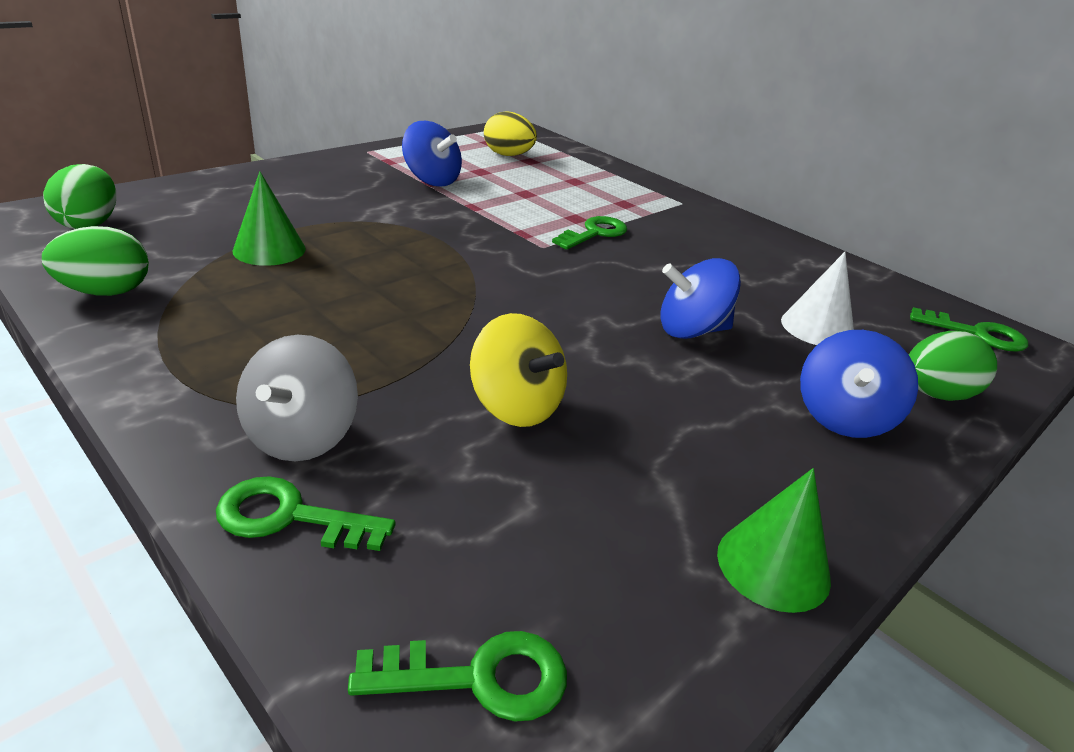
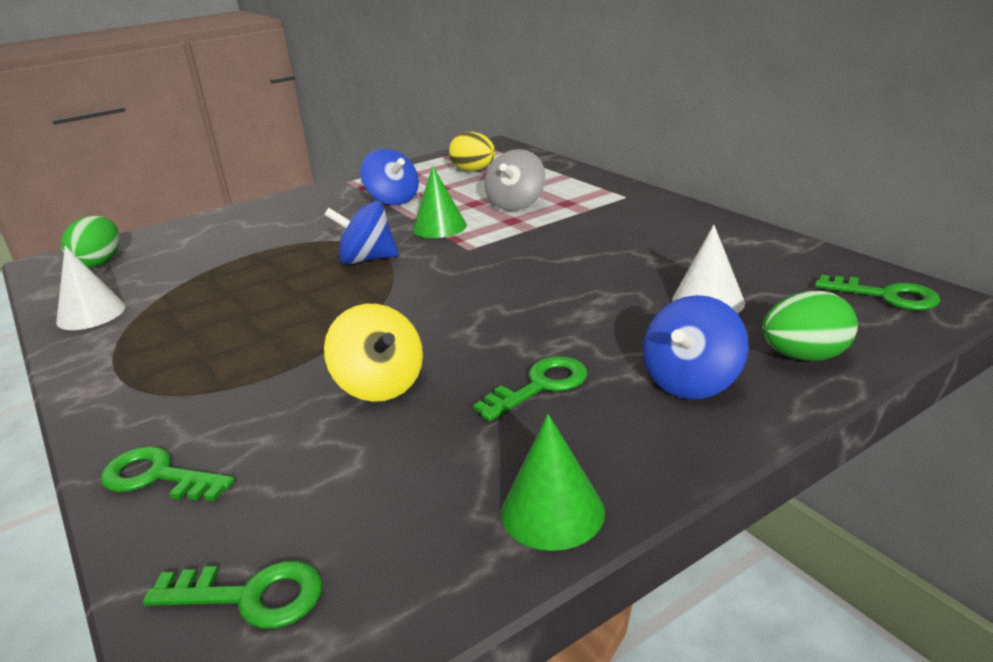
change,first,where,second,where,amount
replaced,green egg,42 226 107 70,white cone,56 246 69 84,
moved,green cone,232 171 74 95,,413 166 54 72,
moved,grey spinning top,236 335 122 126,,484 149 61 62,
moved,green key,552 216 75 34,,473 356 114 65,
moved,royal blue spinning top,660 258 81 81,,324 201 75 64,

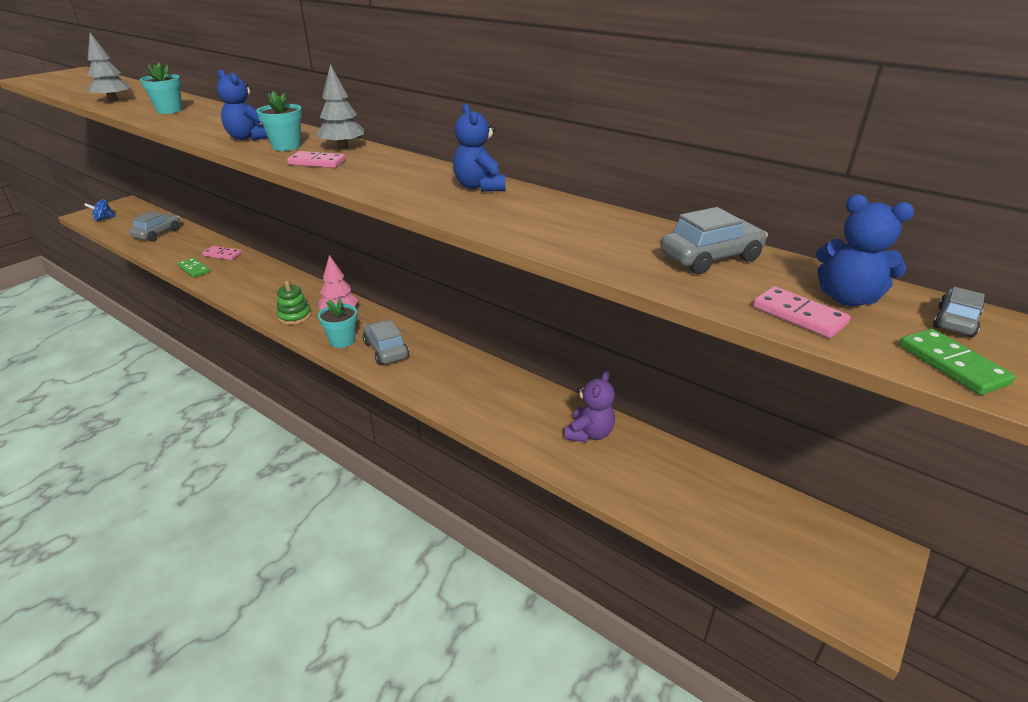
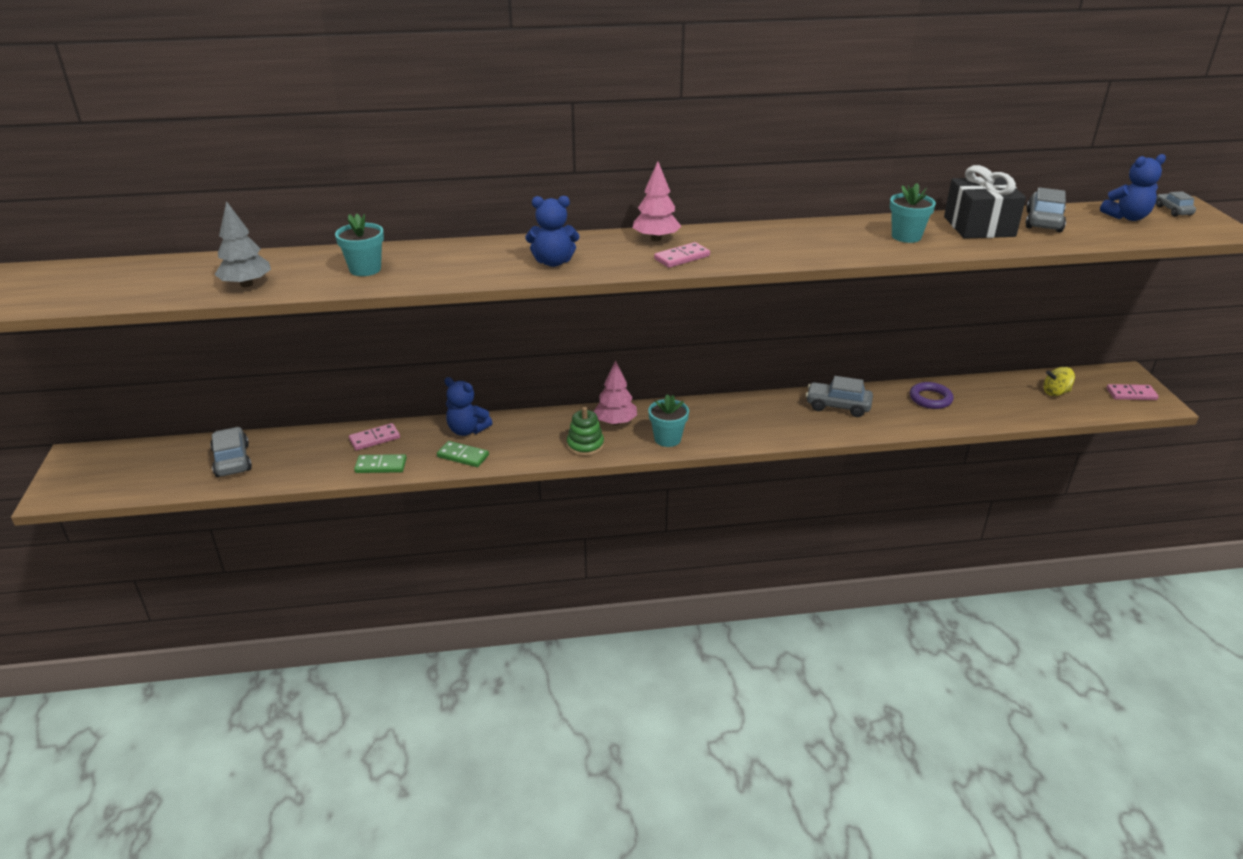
change,first,where,second,where,amount
removed,royal blue spinning top,84 199 32 22,,,
moved,teal plant pot,256 91 46 60,,890 183 46 60,
recoloured,grey tree,316 64 48 85,pink tree,633 162 48 79,
moved,grey automobile,363 320 46 45,,806 376 67 41,
moved,royal blue teddy,453 104 53 88,,444 377 49 59,
replaced,royal purple teddy,565 371 50 72,royal purple hoop,910 382 44 27,
moved,pink domino piece,753 286 98 52,,1106 384 53 16,
moved,green domino piece,899 329 117 66,,437 441 52 26,
added,,,ebony gift,944 165 82 74,
added,,,bright yellow spinning top,1043 367 32 29,

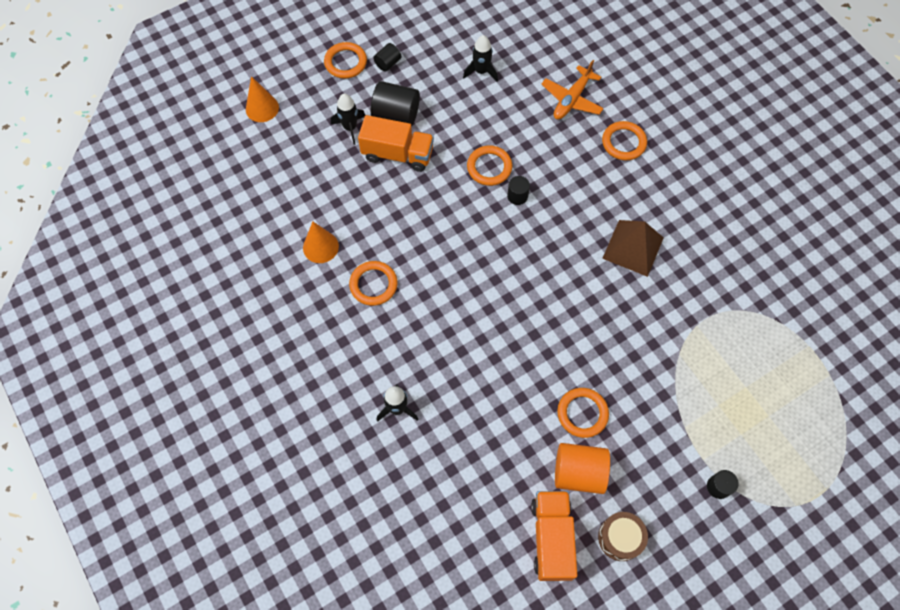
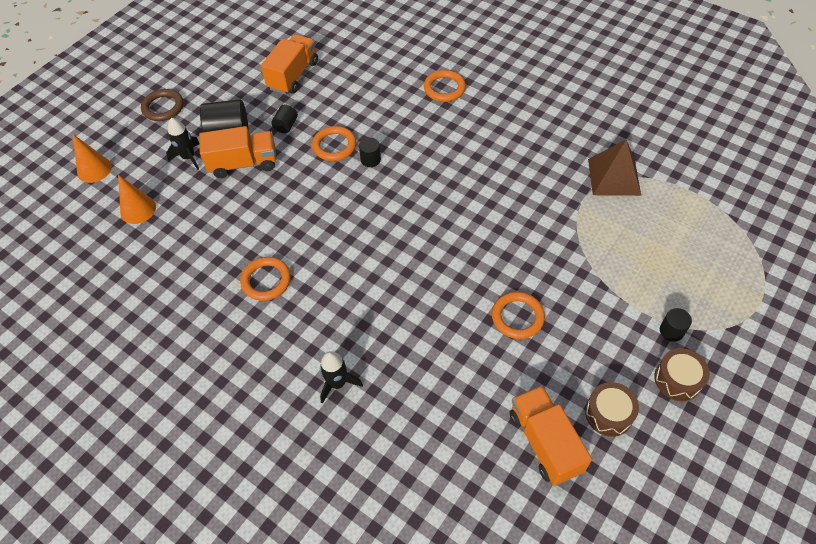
change,first,where,second,where,amount
moved,orange-coloured cone,303 221 36 42,,118 175 38 49,
recoloured,orange-coloured hoop,324 42 43 37,dark brown hoop,141 89 43 32,
moved,ebony solid cylinder,374 43 27 29,,271 105 27 28,
replaced,ebony rocket,463 35 35 47,orange-coloured truck,261 34 57 60,
removed,orange-coloured plane,542 60 62 60,,,
removed,orange-coloured solid cylinder,555 443 55 51,,,
moved,dark brown pyramid,602 220 62 57,,588 139 53 57,
added,,,dark brown snare drum,654 348 56 53,

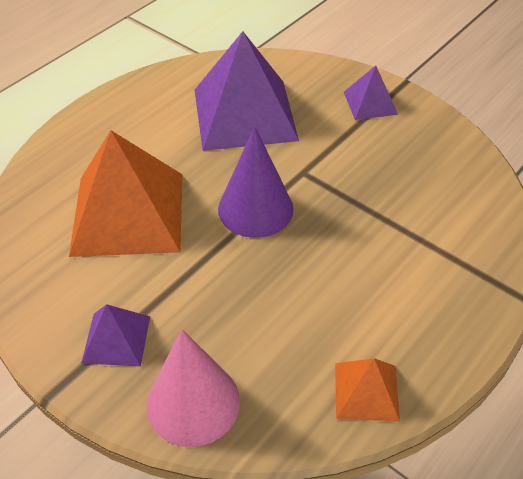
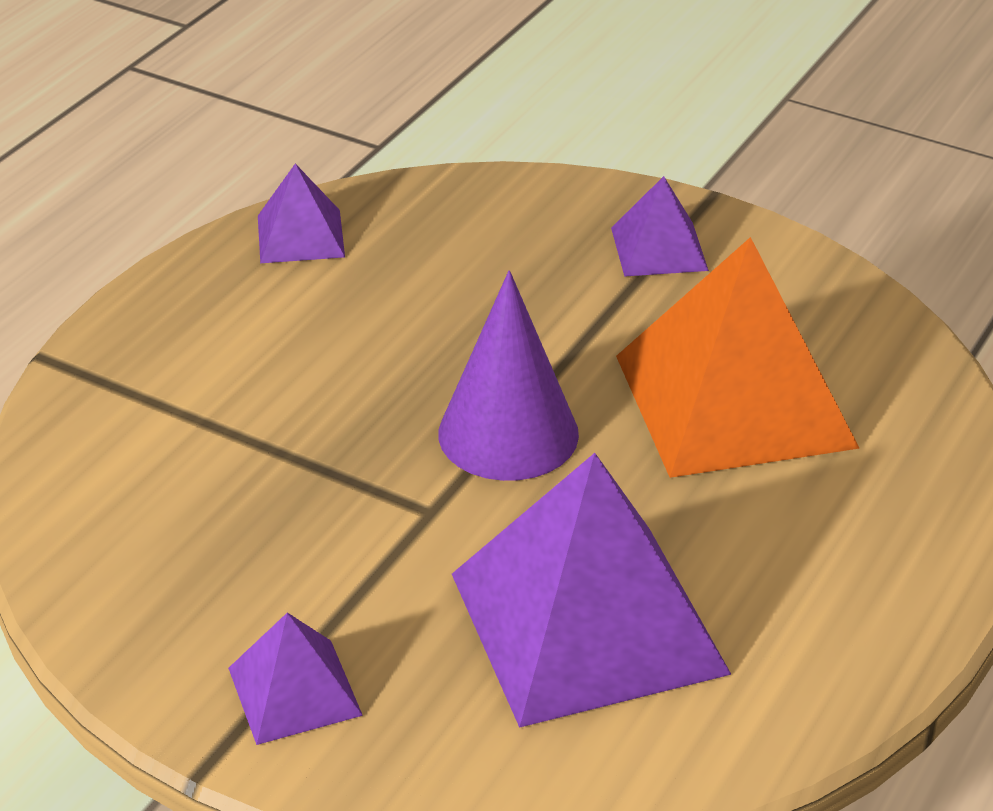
change,first,where,second,where,amount
removed,pink cone,147 329 93 118,,,
recoloured,orange-coloured pyramid,335 358 65 64,royal purple pyramid,258 163 87 100,

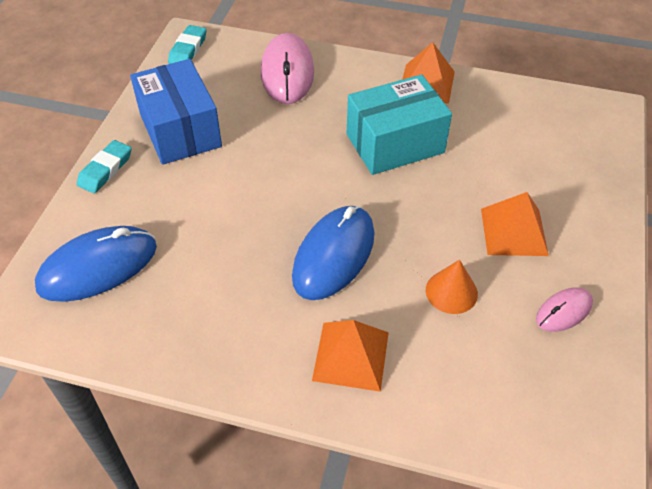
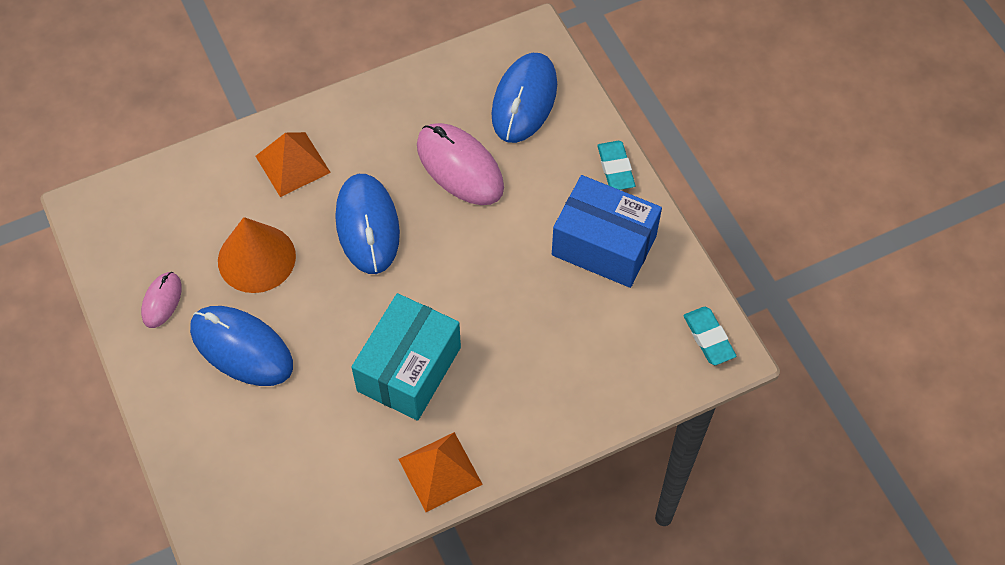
change,first,where,second,where,amount
moved,pink PC mouse,261 33 53 71,,417 123 87 82,
resized,orange-coloured cone,426 260 52 54,,218 217 78 76,x1.63
replaced,orange-coloured pyramid,481 192 68 64,royal blue PC mouse,190 306 103 80,

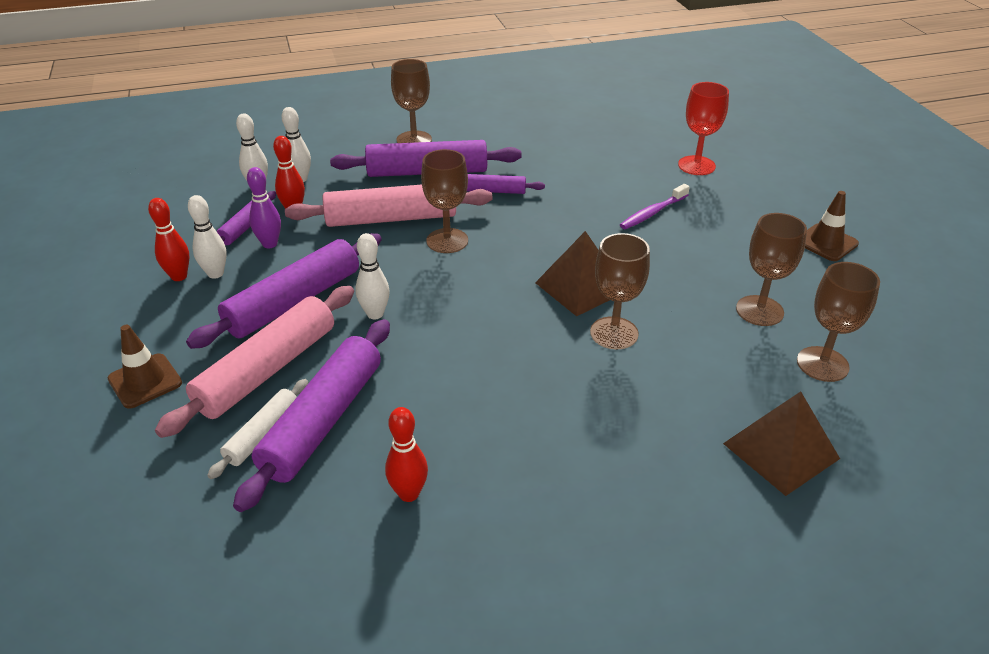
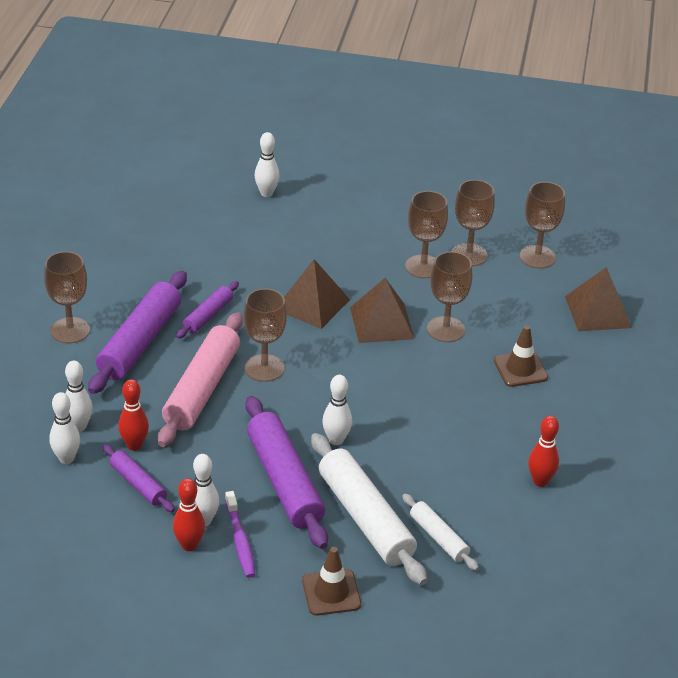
change,first,where,second,where,amount
recoloured,pink rolling pin,155 286 199 152,white rolling pin,311 433 116 152,
removed,royal purple rolling pin,233 319 157 193,,,
removed,royal purple skittle,247 167 34 81,,,
moved,royal purple dental brush,620 184 70 45,,225 491 31 87,
replaced,crimson wine glass,678 82 51 93,white skittle,255 132 25 65,
moved,dark brown road cone,805 191 54 70,,494 325 54 62,
added,,,dark brown pyramid,284 259 66 70,
added,,,dark brown wine glass,405 191 43 87,

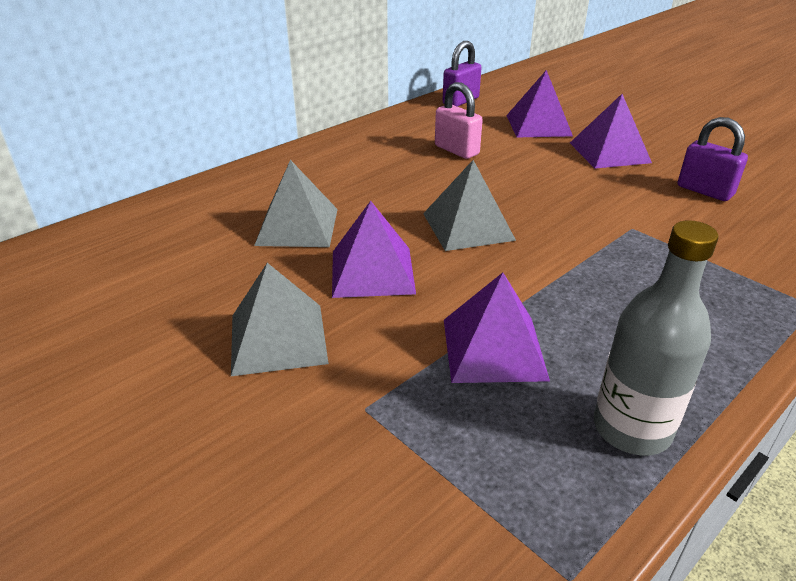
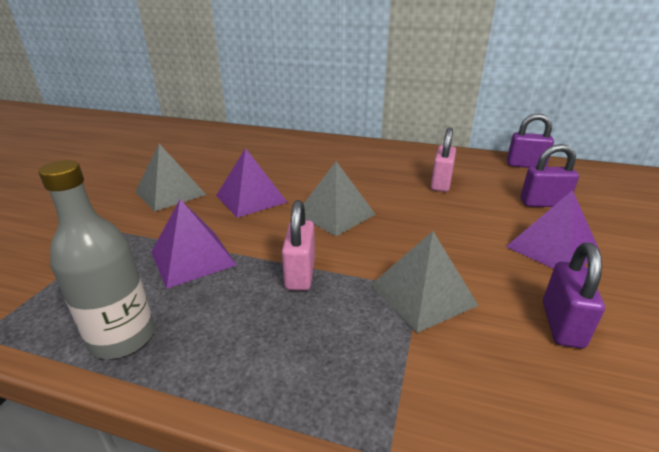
change,first,where,second,where,amount
moved,grey pyramid,254 160 84 87,,371 231 108 102,
replaced,royal purple pyramid,506 70 67 67,royal purple lock,520 144 59 63,
added,,,pink lock,282 200 33 91,

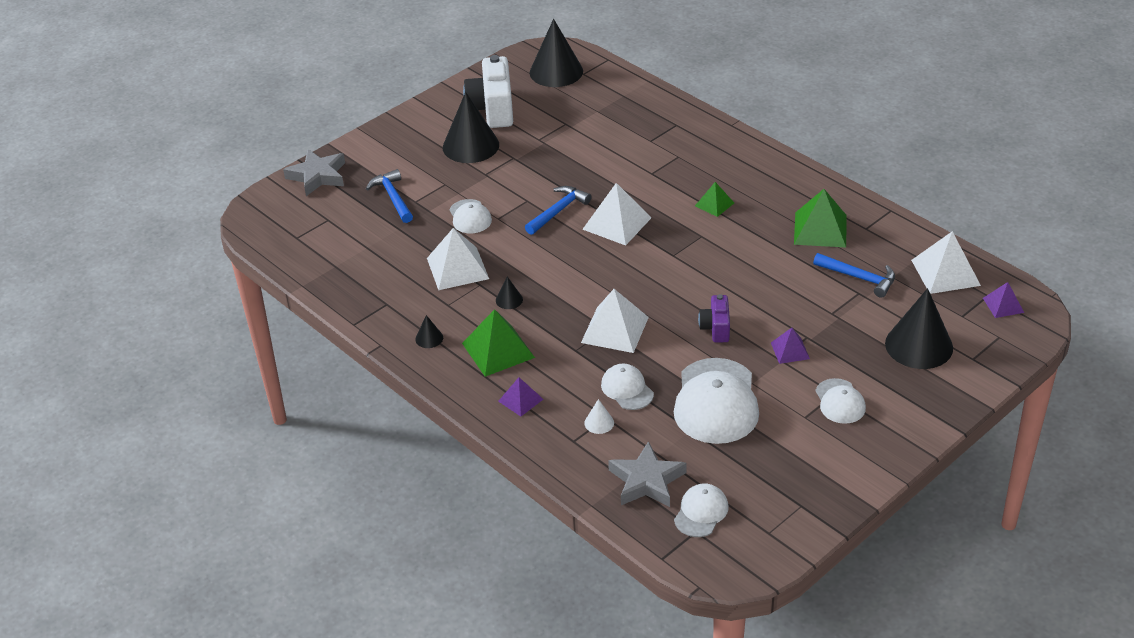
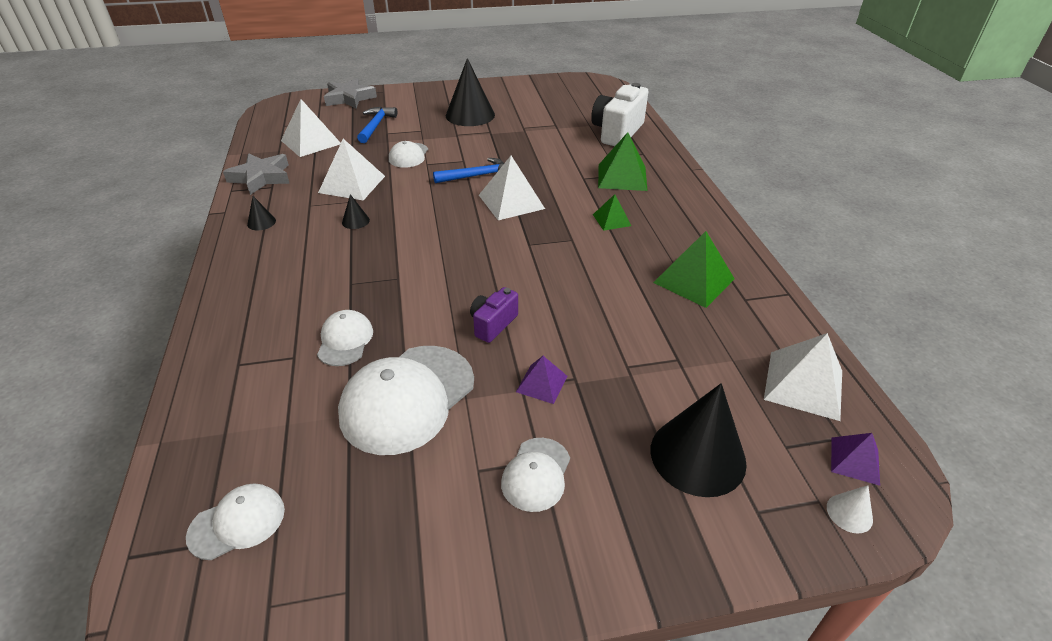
change,first,where,second,where,amount
moved,green pyramid,462 309 73 68,,598 132 50 59,
moved,white photo camera,463 55 50 73,,591 83 57 63,
removed,royal purple pyramid,498 377 45 39,,,
removed,ebony cone,529 19 54 68,,,
moved,white pyramid,581 289 68 64,,281 99 60 58,
moved,white cone,584 399 30 35,,827 485 46 49,
moved,grey five-pointed star,608 441 79 66,,223 153 67 42,
removed,royal blue carpenter's hammer,813 253 82 45,,,

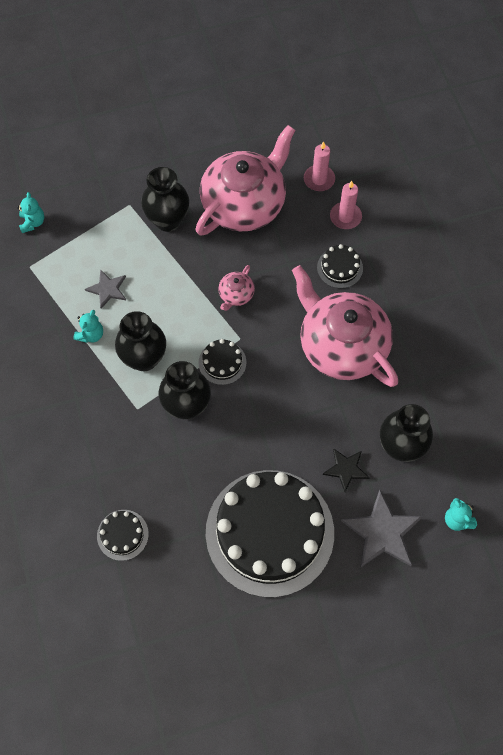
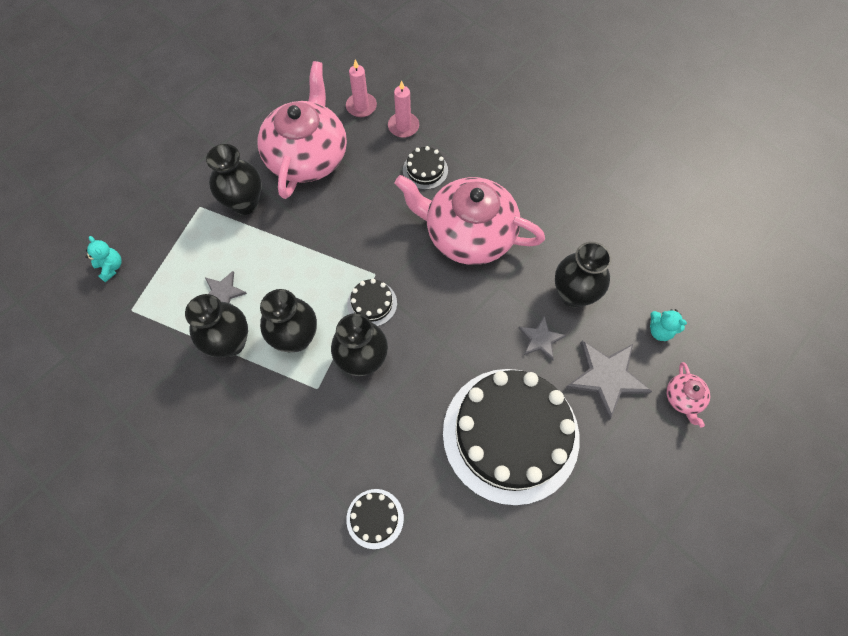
change,first,where,second,where,amount
replaced,teal teddy,73 310 30 33,ebony tall vase,185 294 63 63,
moved,pink teapot,218 265 37 46,,666 362 44 66,
recoloured,ebony five-pointed star,323 448 46 44,grey five-pointed star,519 315 47 46,

